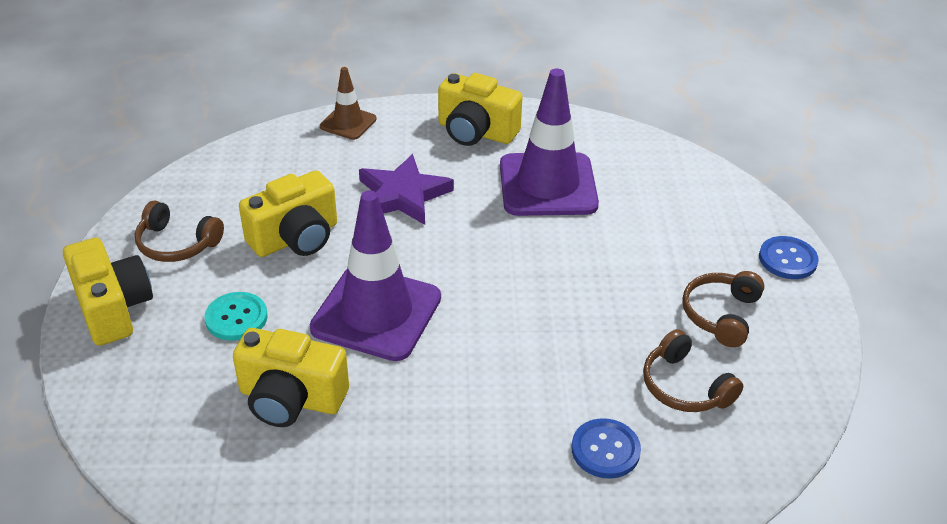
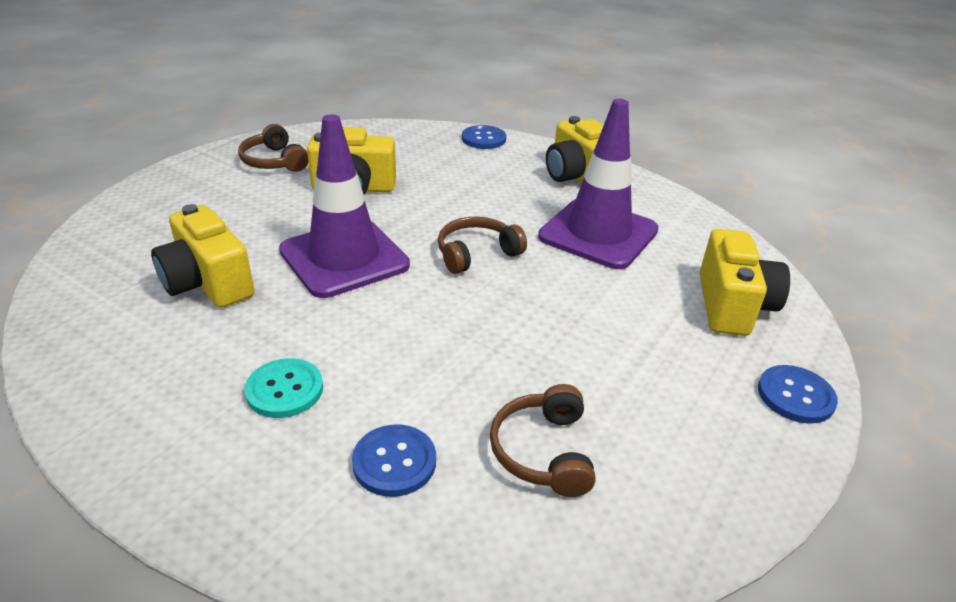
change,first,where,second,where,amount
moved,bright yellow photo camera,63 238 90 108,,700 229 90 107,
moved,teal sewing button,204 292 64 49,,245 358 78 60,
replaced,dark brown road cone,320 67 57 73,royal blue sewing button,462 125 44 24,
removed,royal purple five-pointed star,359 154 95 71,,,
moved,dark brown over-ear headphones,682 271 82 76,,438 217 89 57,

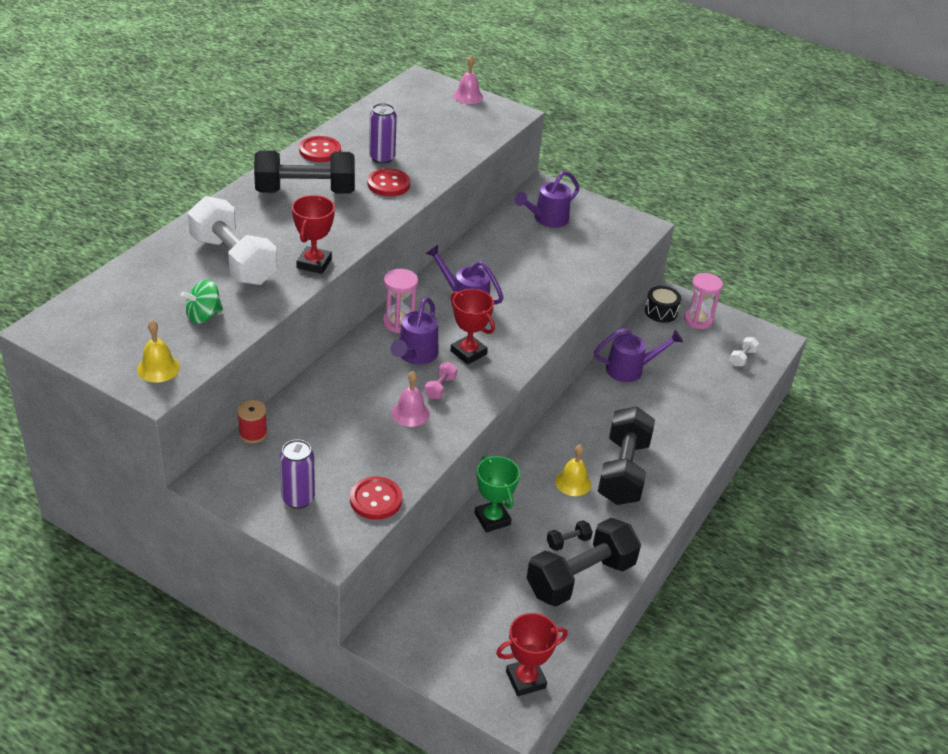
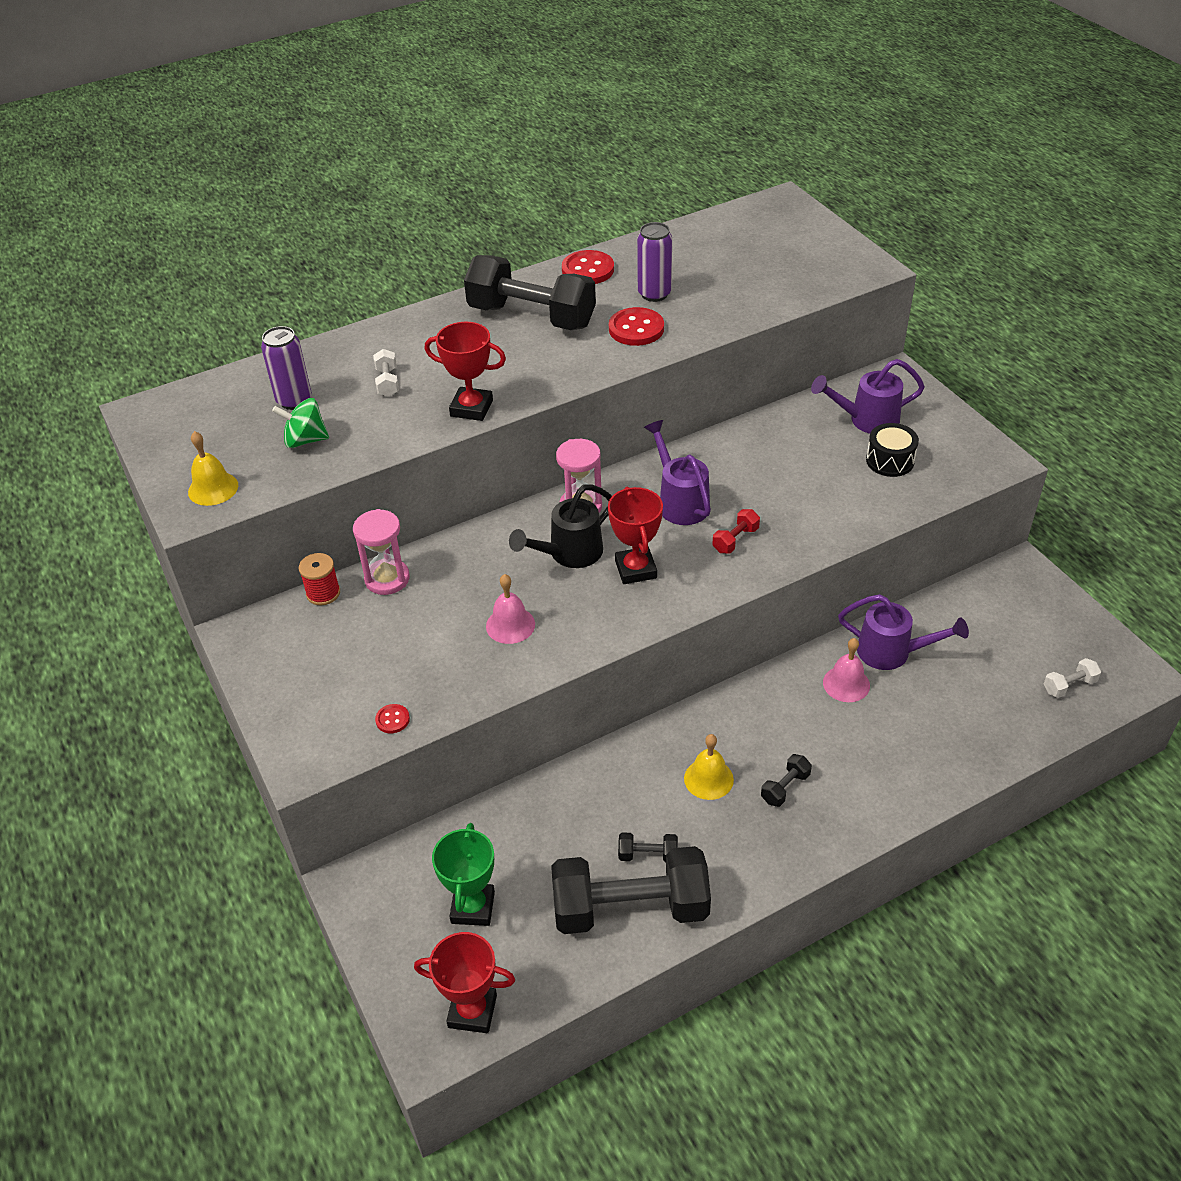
change,first,where,second,where,amount
resized,white hand weight,188 196 89 89,,373 349 26 48,x0.40
moved,royal purple tin,280 439 35 70,,261 326 51 84,
turned,crimson prize cup,292 195 43 79,,425 322 81 99,60 degrees clockwise
resized,crimson sewing button,350 477 52 43,,375 704 35 29,x0.51
recoloured,royal purple watering can,390 297 48 68,ebony watering can,509 484 103 84,
removed,pink hand weight,425 362 32 37,,,
moved,pink hand bell,453 55 30 49,,823 638 47 64,
moved,green prize cup,474 456 46 76,,432 823 63 103,
resized,ebony hand weight,598 406 57 99,,761 754 51 53,x0.40
moved,ebony snare drum,645 286 36 37,,866 423 53 54,
moved,pink sandglass,684 273 39 56,,353 509 57 86,
added,,,crimson hand weight,712 509 48 45,

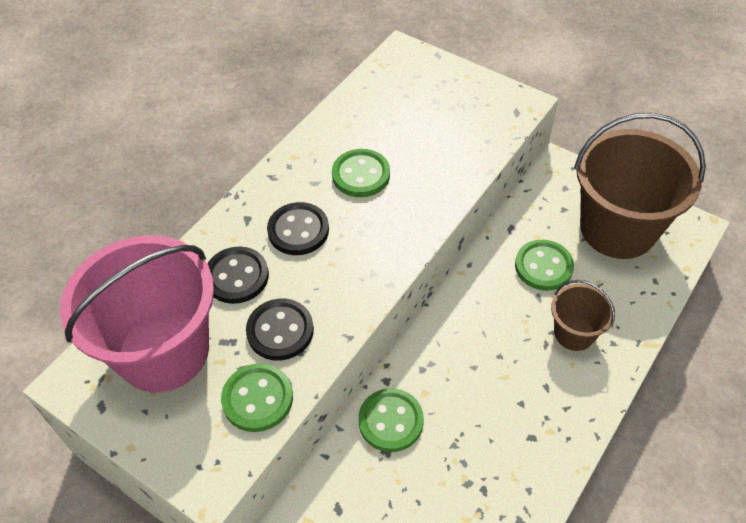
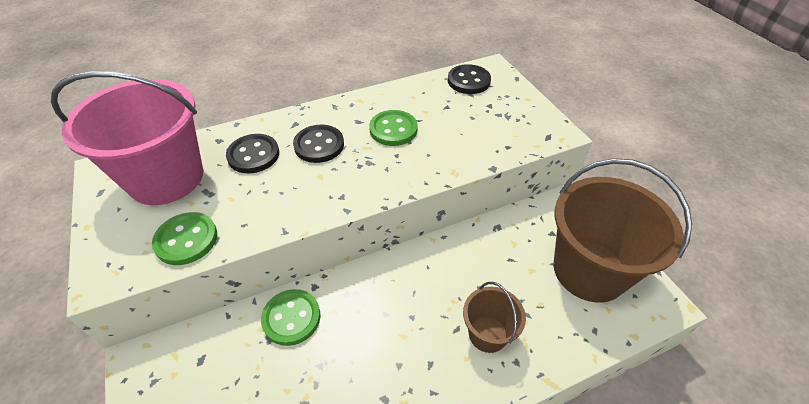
change,first,where,second,where,amount
moved,ebony sewing button,246 299 68 61,,448 64 43 30,
removed,green sewing button,515 240 59 51,,,

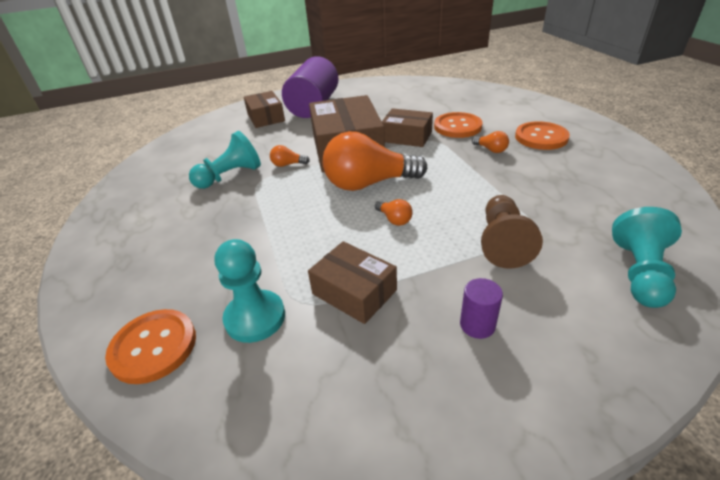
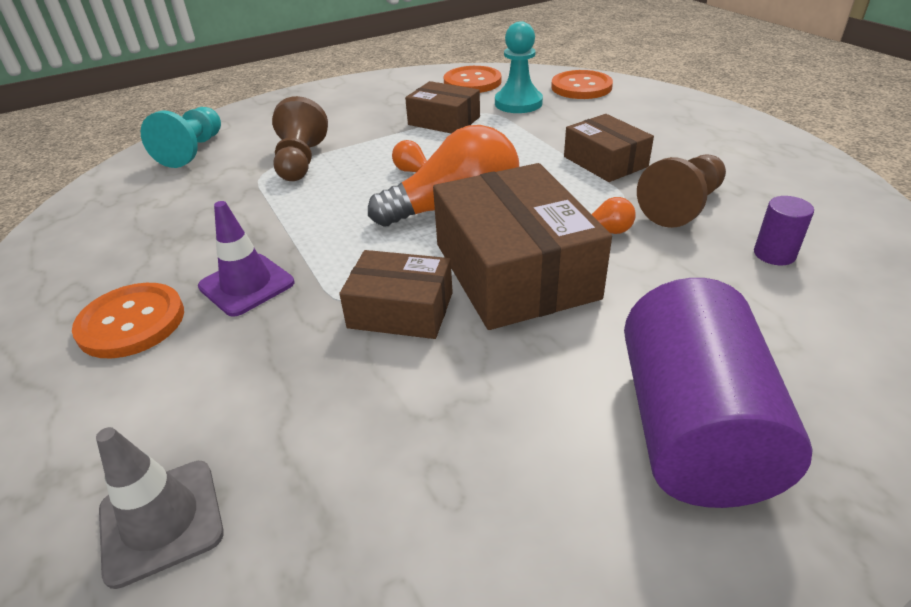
change,first,where,second,where,amount
recoloured,teal chess pawn,189 131 72 58,dark brown chess pawn,637 154 89 74,
moved,dark brown parcel,244 91 41 37,,564 114 90 68,
moved,orange-coloured sewing button,434 112 49 26,,443 66 59 27,
moved,royal purple solid cylinder,460 278 43 61,,754 196 60 69,
replaced,orange-coloured light bulb,472 131 37 22,royal purple road cone,198 201 96 116,
added,,,grey road cone,96 427 128 162,

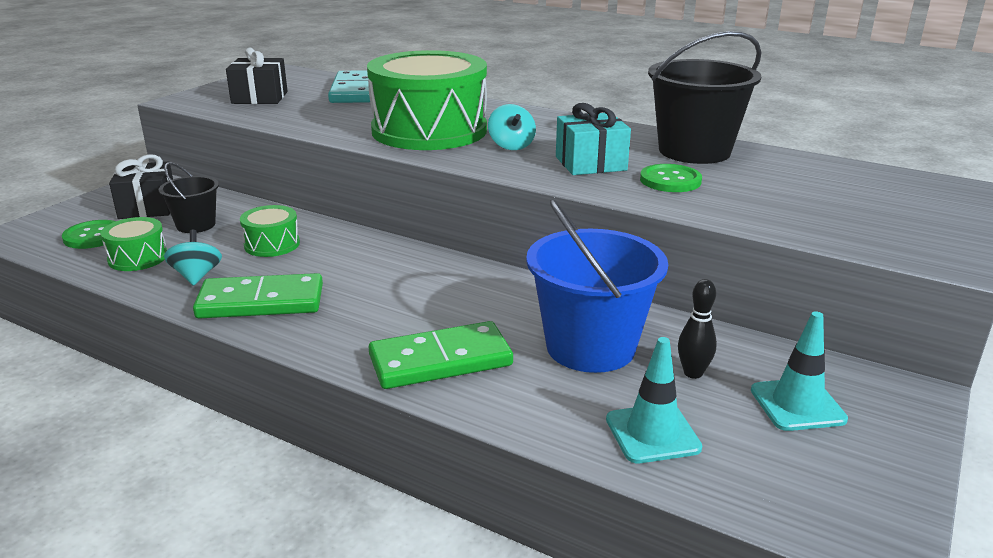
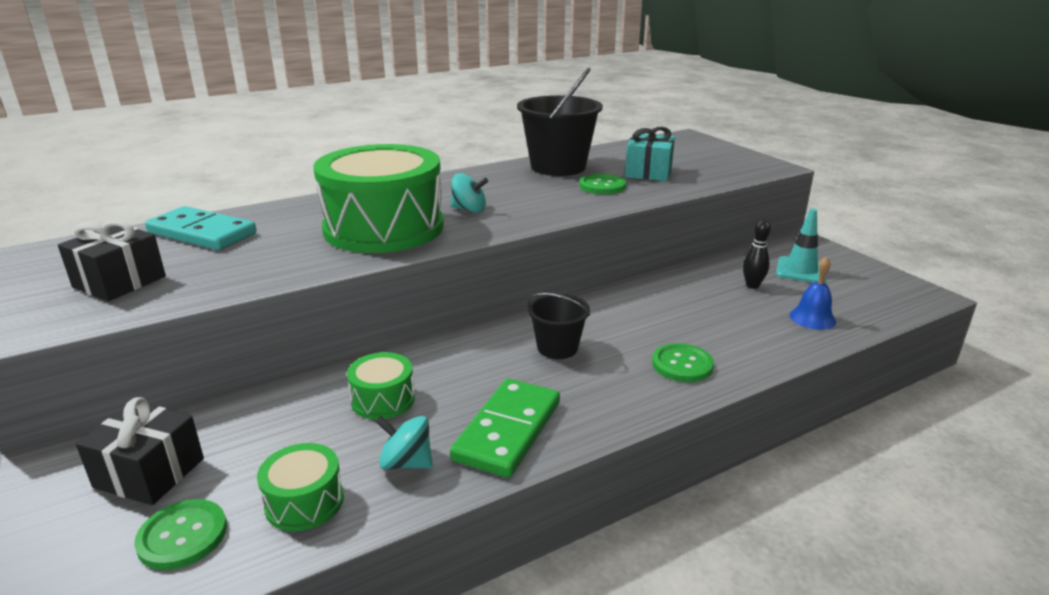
change,first,where,second,where,amount
moved,ebony sand bucket,159 162 60 71,,527 293 63 66,
replaced,green domino piece,369 321 144 68,green sewing button,652 343 62 39,
removed,royal blue sand bucket,526 199 142 174,,,
moved,teal gift,556 103 75 72,,625 127 50 54,
replaced,teal road cone,606 337 96 126,royal blue hand bell,789 256 47 74,

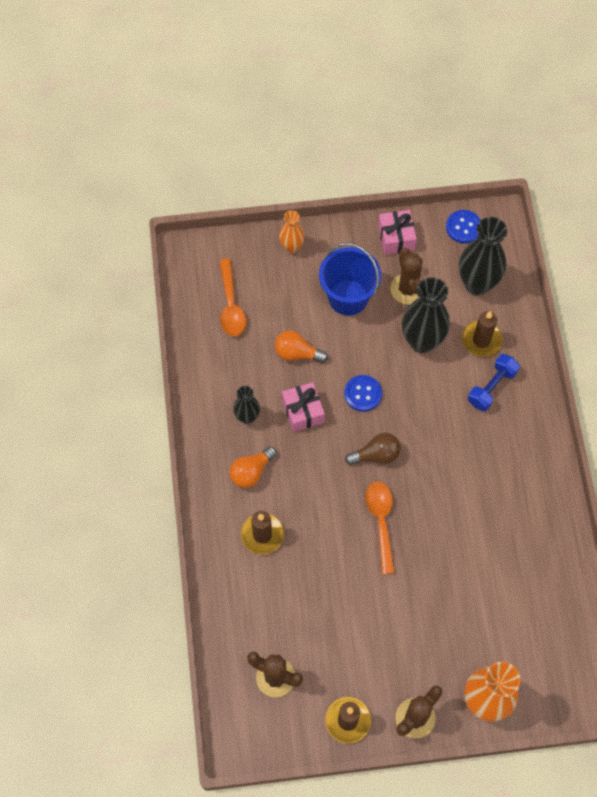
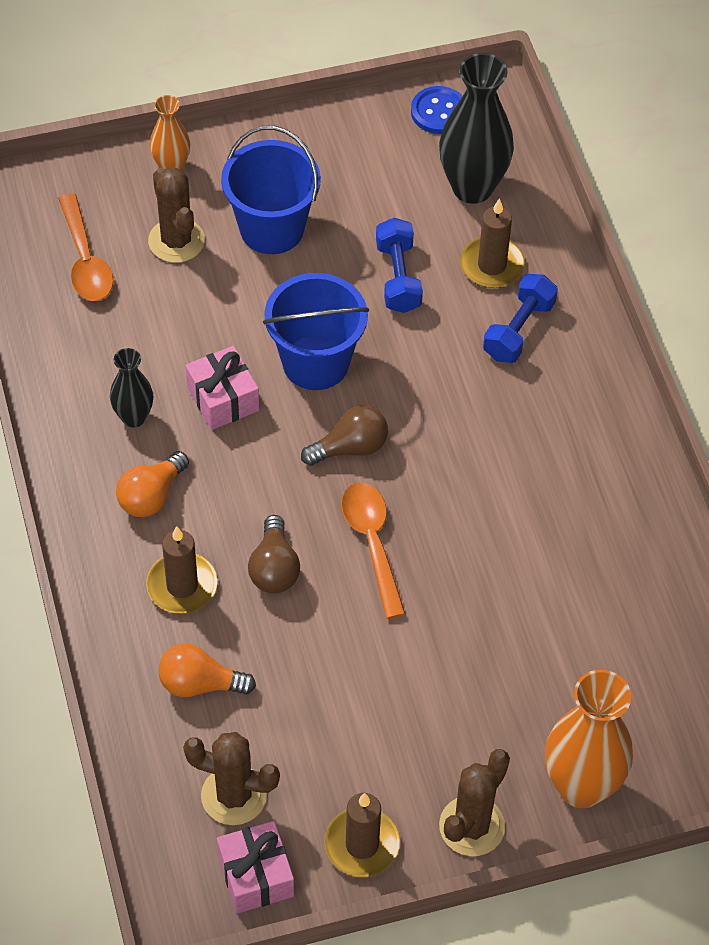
change,first,where,second,where,amount
moved,orange-coloured light bulb,275 331 53 32,,158 643 98 54,
replaced,royal blue sewing button,344 375 38 37,royal blue sand bucket,263 273 106 117,
moved,pink gift,378 210 39 45,,217 821 77 93,
moved,dark brown prickly plant,390 248 33 56,,148 168 57 95,
replaced,ebony tall vase,402 277 48 76,royal blue hand weight,376 218 47 95,
added,,,dark brown light bulb,248 515 52 79,

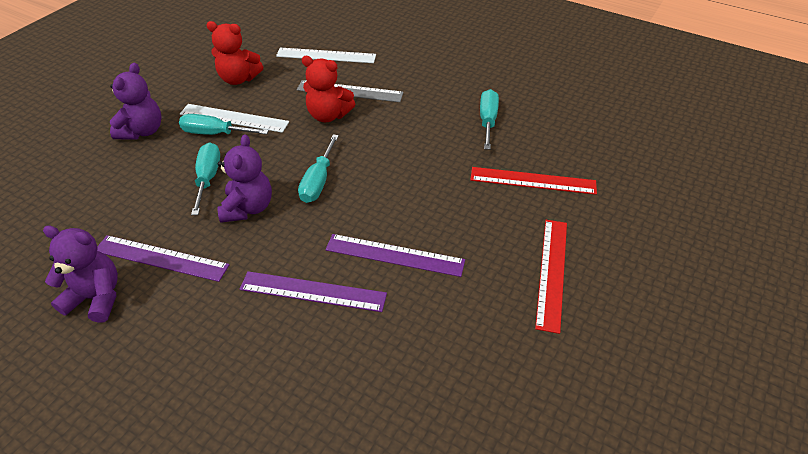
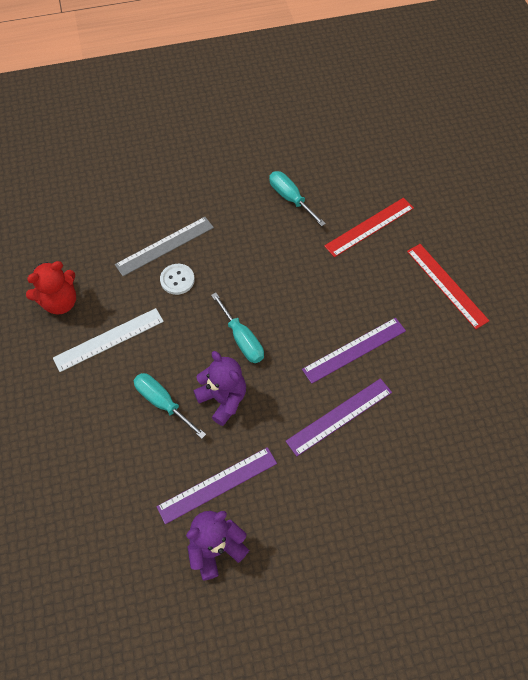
change,first,where,second,where,amount
removed,royal purple teddy,110 63 52 77,,,
removed,teal screwdriver,179 114 90 21,,,
removed,white measuring stick,276 48 100 15,,,
replaced,crimson teddy,302 56 53 66,white sewing button,160 264 35 31,

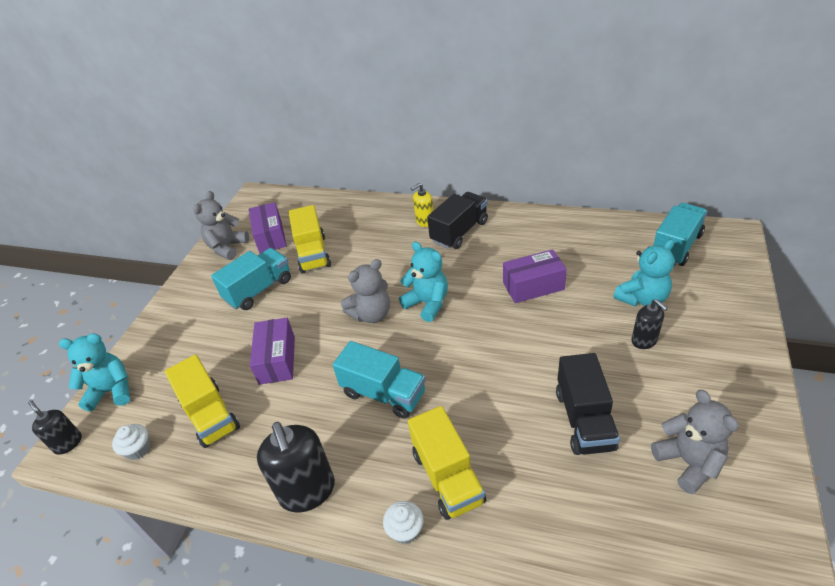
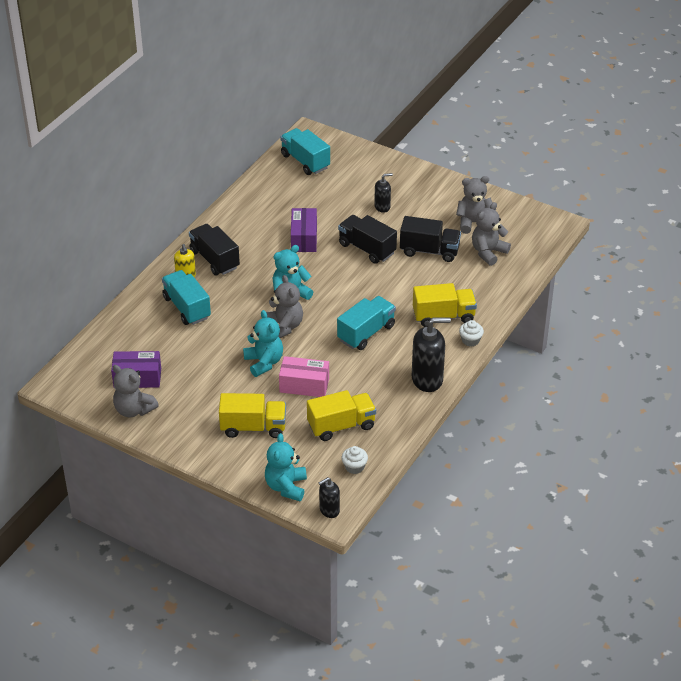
change,first,where,second,where,amount
moved,teal truck,211 248 80 62,,162 270 49 55,
recoloured,royal purple parcel,250 318 45 67,pink parcel,279 356 50 41,
moved,bright yellow truck,289 205 42 68,,219 393 67 45,
moved,teal teddy,613 239 62 68,,243 310 40 67,
added,,,ebony truck,338 215 59 49,
added,,,grey teddy,472 202 39 64,

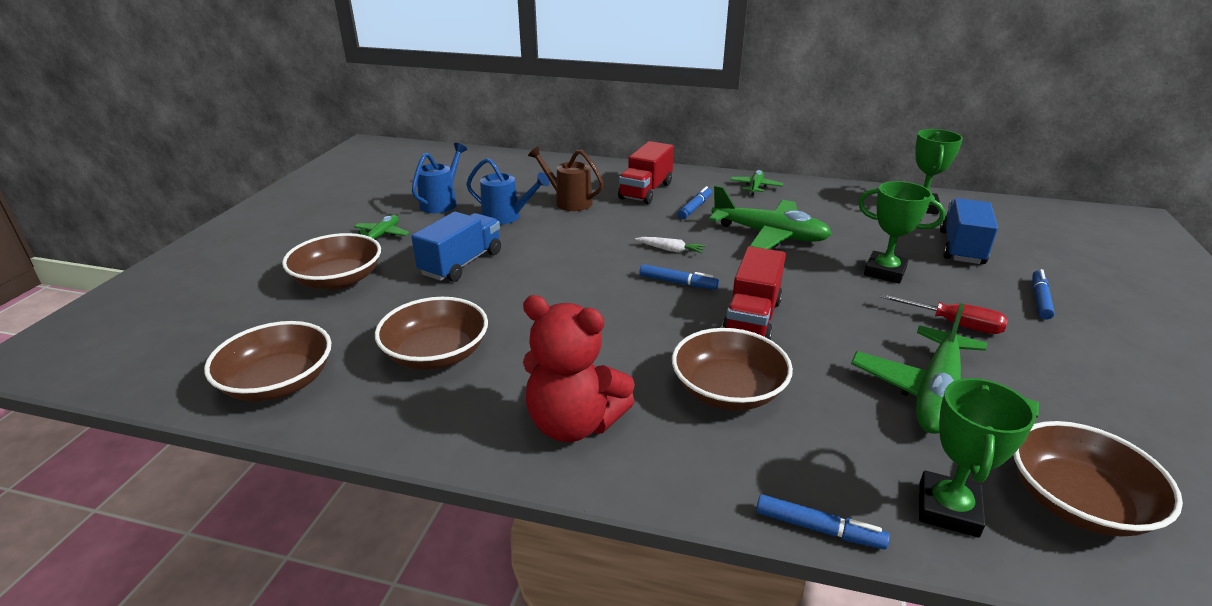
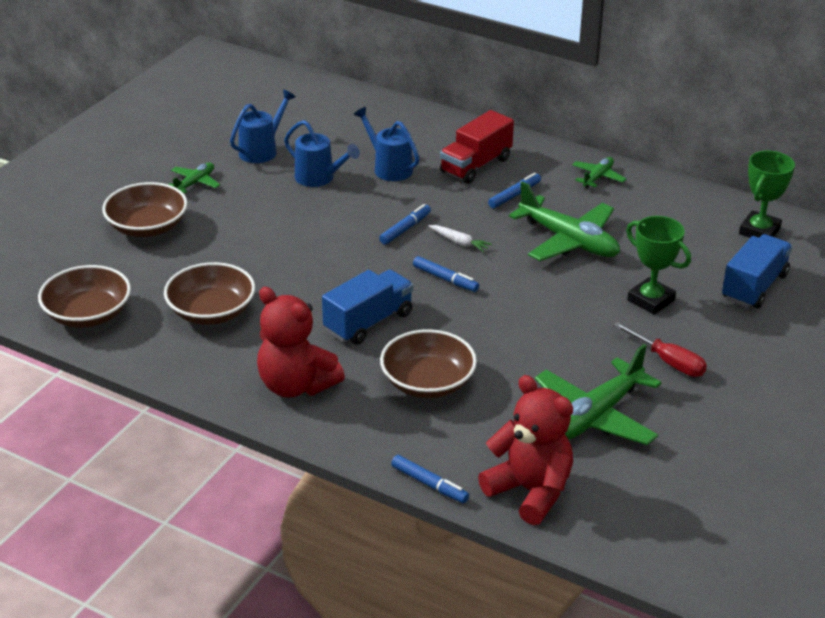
change,first,where,second,where,amount
moved,royal blue truck,411 212 90 70,,322 270 91 75,
recoloured,dark brown watering can,528 146 76 65,royal blue watering can,353 107 66 74,
removed,crimson truck,722 246 64 94,,,
replaced,green prize cup,919 378 117 160,crimson teddy,478 375 95 150,
removed,dark brown deep dish,1013 421 170 115,,,
moved,royal blue marker,1033 269 22 51,,379 204 52 41,

